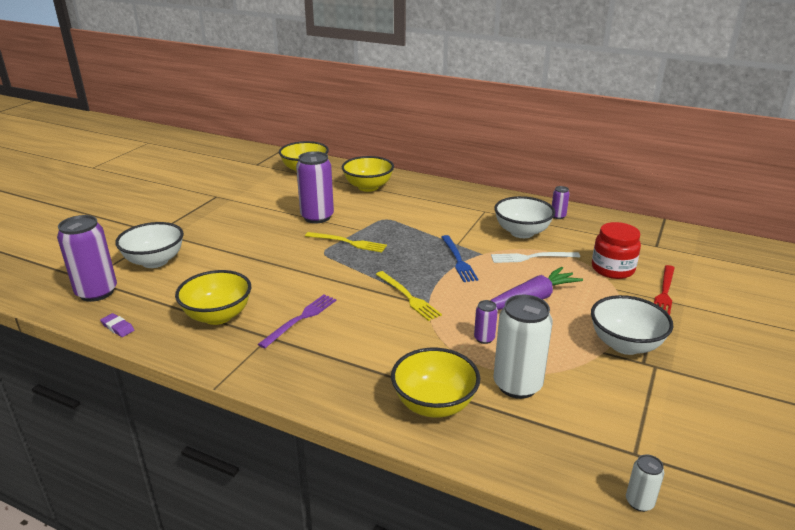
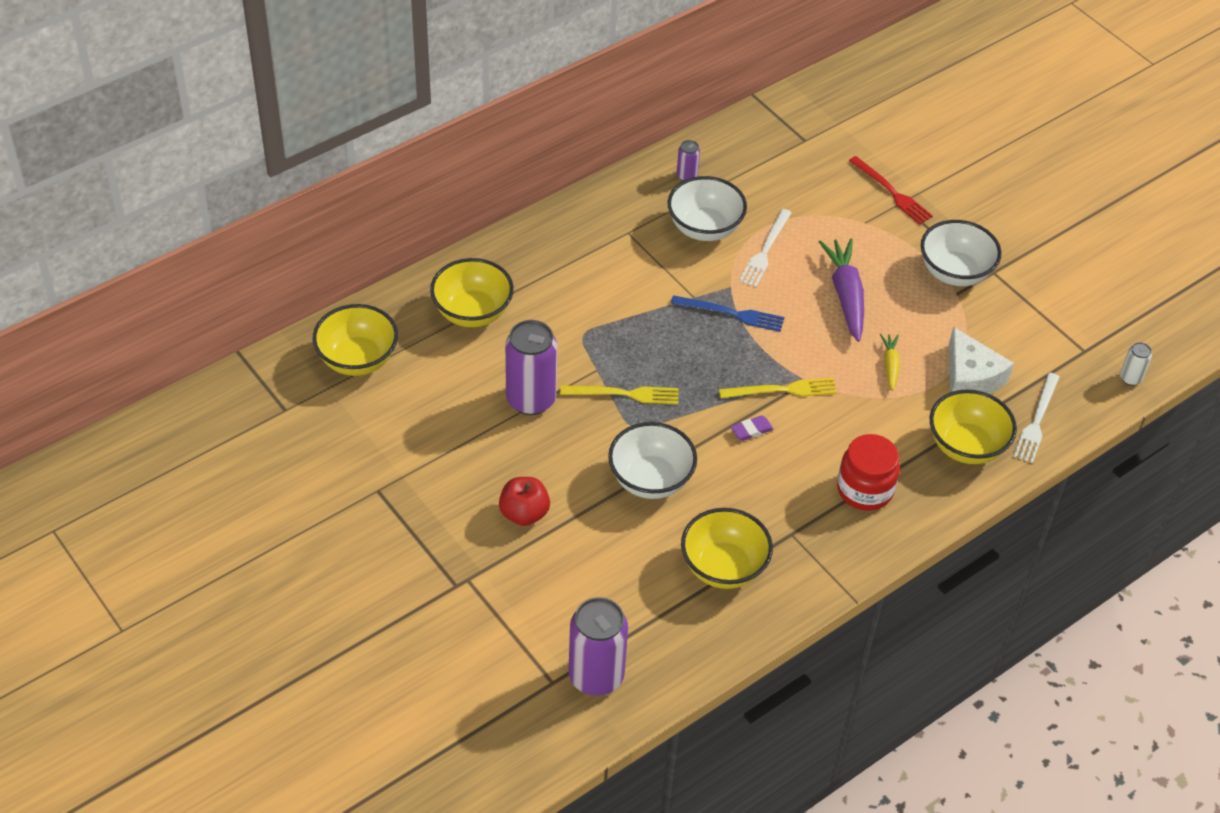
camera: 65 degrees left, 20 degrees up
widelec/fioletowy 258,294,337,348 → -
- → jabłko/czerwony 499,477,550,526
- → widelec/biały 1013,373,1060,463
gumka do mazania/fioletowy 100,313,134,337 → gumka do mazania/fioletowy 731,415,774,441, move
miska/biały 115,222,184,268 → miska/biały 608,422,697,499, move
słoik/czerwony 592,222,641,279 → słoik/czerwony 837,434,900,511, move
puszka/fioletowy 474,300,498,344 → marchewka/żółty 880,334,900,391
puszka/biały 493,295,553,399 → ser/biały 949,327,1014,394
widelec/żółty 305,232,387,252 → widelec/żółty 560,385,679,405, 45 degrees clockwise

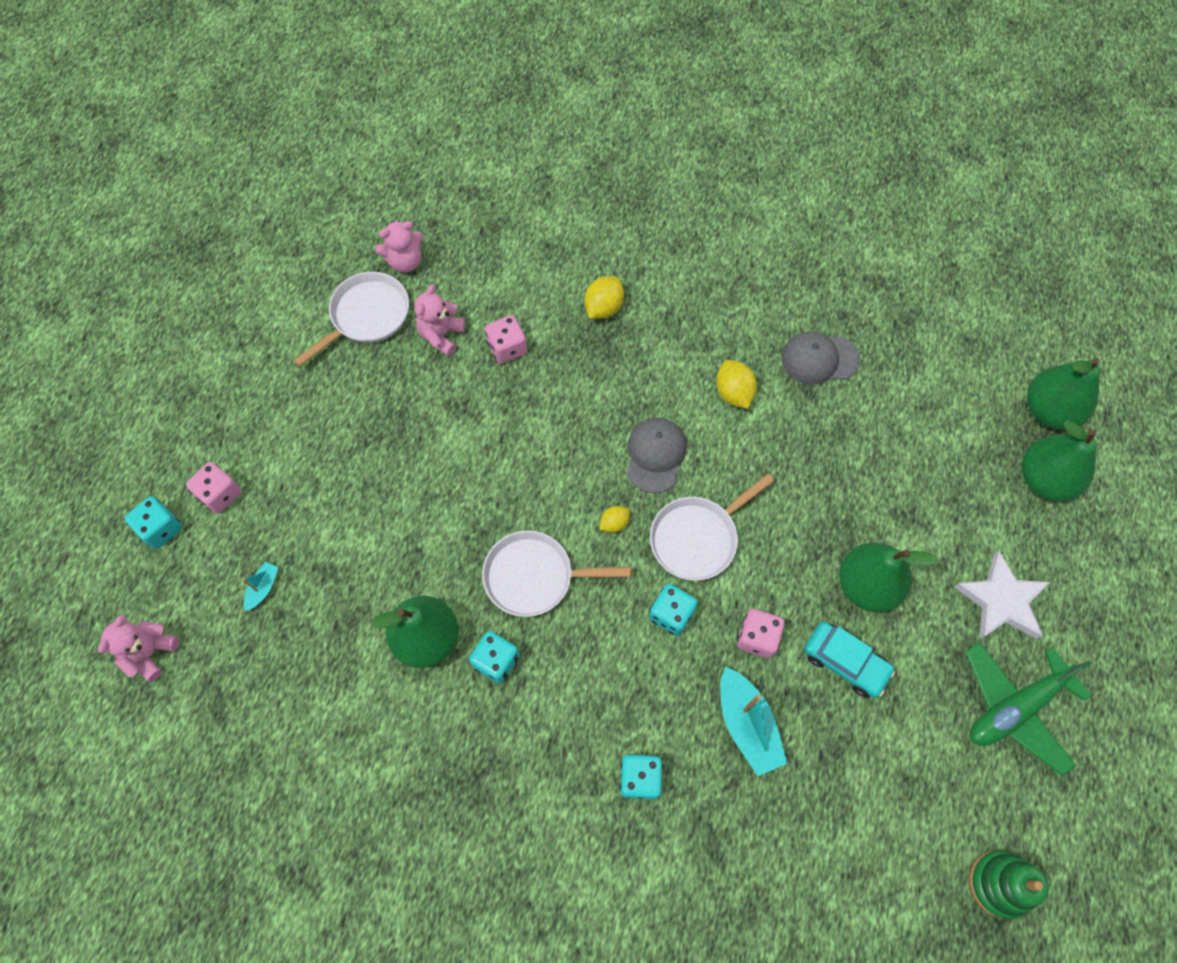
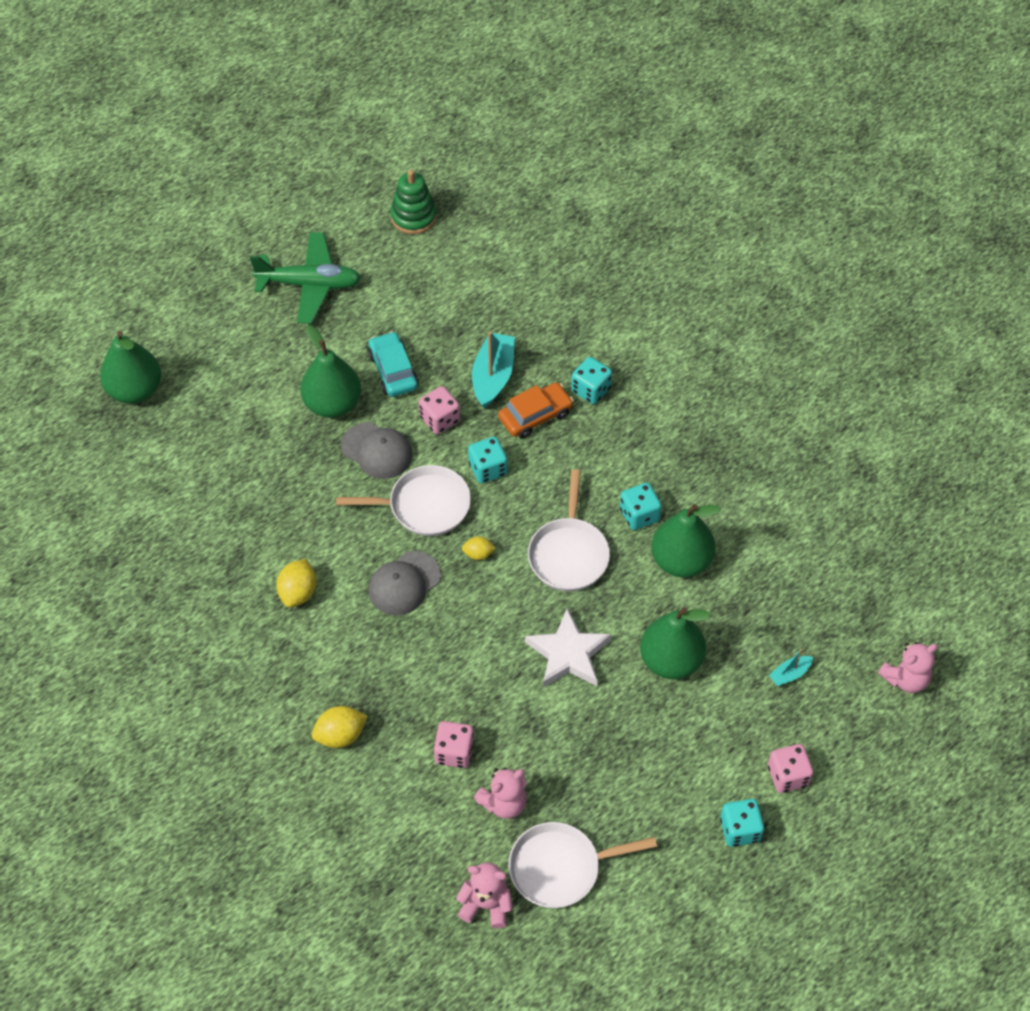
camera: 145 degrees left, 10 degrees down
- → samochód/pomarańczowy 498,382,574,439
kostka do gry/turkusowy 125,496,182,549 → kostka do gry/turkusowy 720,799,764,847, move
czapka/szary 781,331,859,385 → czapka/szary 341,422,413,479, move
gwiazda/biały 954,551,1051,640 → gwiazda/biały 525,608,612,688, move
gruszka/zielony 1027,357,1100,429 → gruszka/zielony 640,607,711,679, move
patelnia/biały 482,531,631,617 → patelnia/biały 528,469,610,591, 60 degrees clockwise

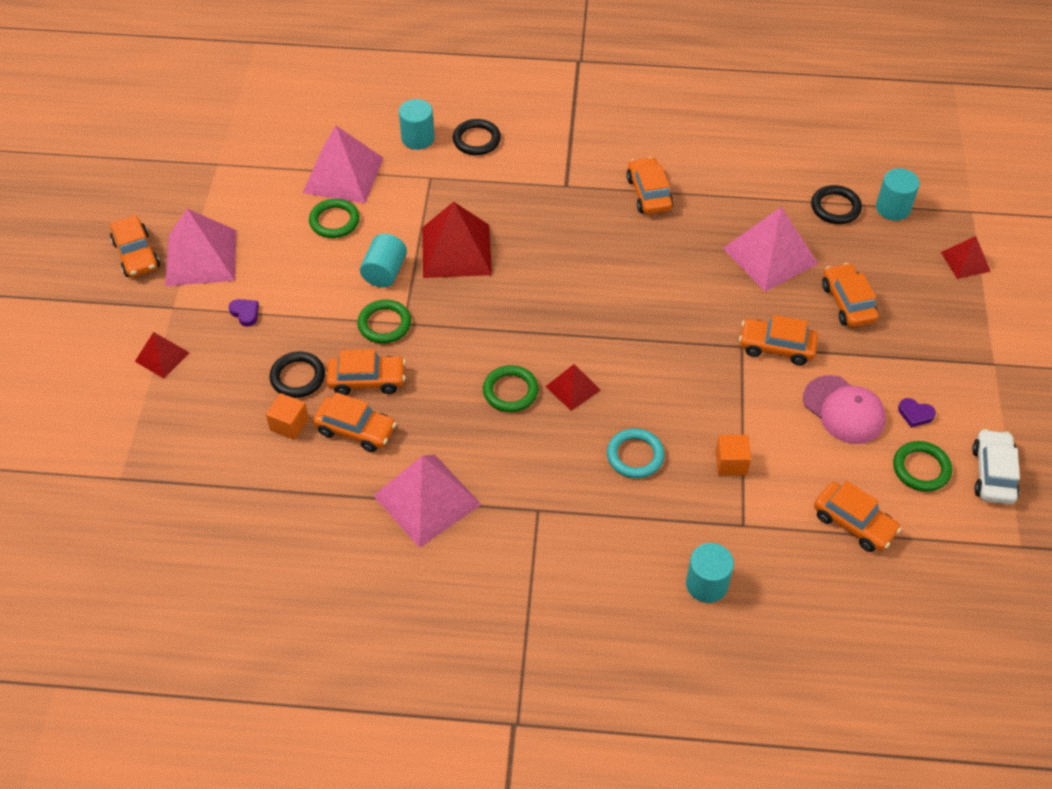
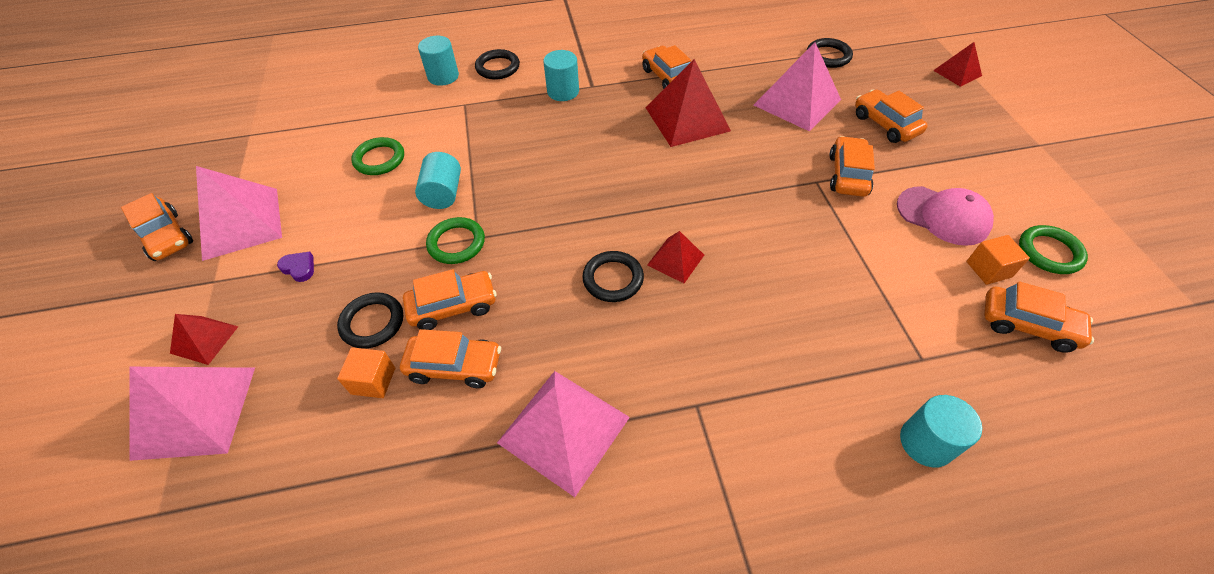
camera: 15 degrees left, 0 degrees up
pierścień/turkusowy 607,428,665,478 → -
serce/fioletowy 898,398,936,428 → -
samochód/biały 972,429,1020,504 → -
piramida/różowy 303,125,383,203 → piramida/różowy 129,367,255,461, move
piramida/czerwony 422,202,492,278 → piramida/czerwony 646,59,731,147, move
sześcian/pomarańczowy 715,435,751,475 → sześcian/pomarańczowy 966,235,1030,285, move
walec/turkusowy 876,168,920,221 → walec/turkusowy 543,50,579,101, move
pierścień/zielony 483,365,539,412 → pierścień/czarny 582,251,644,302
samochód/pomarańczowy 739,315,818,365 → samochód/pomarańczowy 830,136,875,197, 105 degrees clockwise

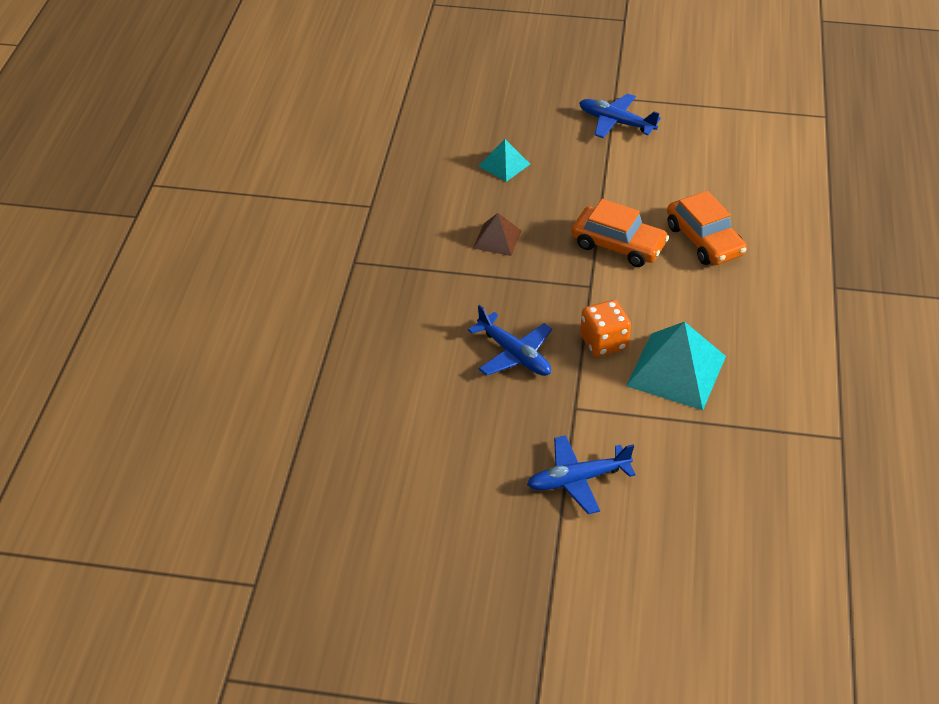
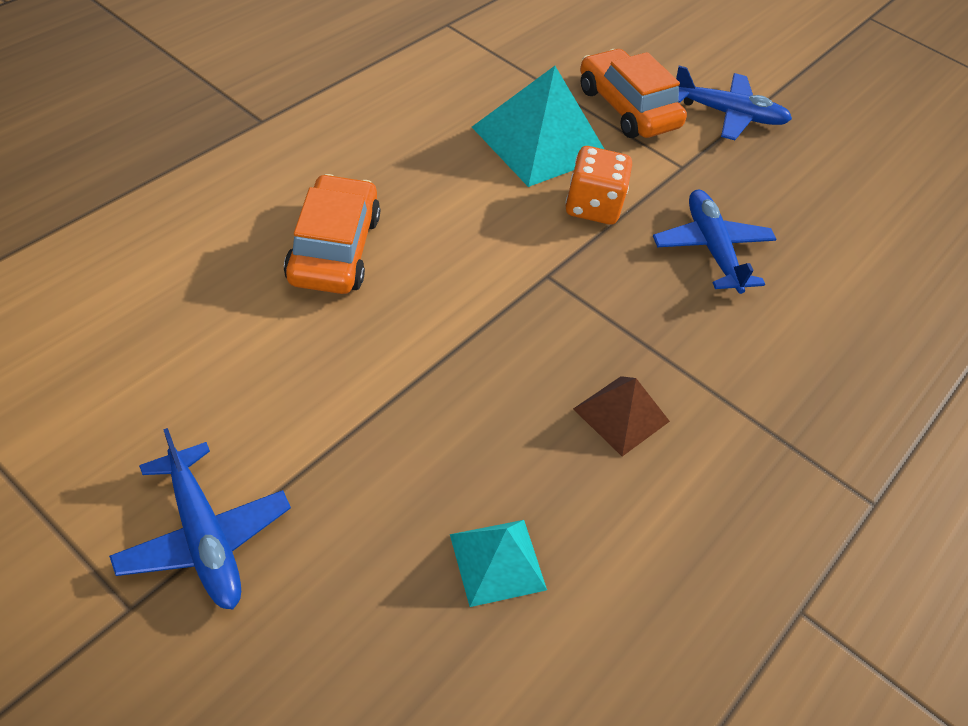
camera: 155 degrees left, 5 degrees up
samochód/pomarańczowy 572,199,669,267 → samochód/pomarańczowy 580,49,687,138, move

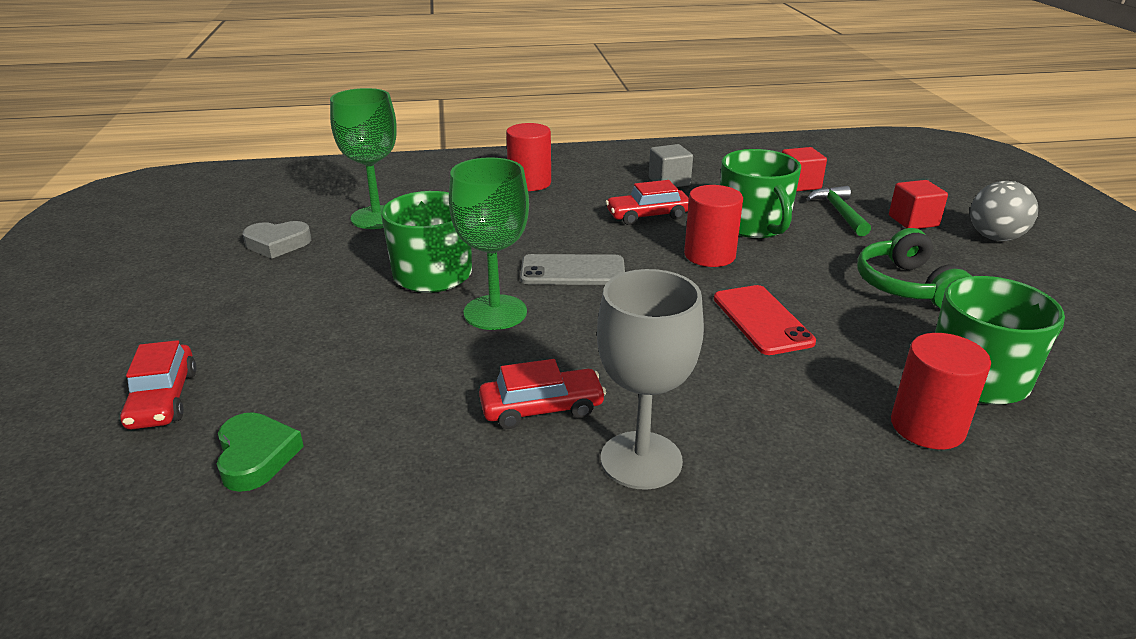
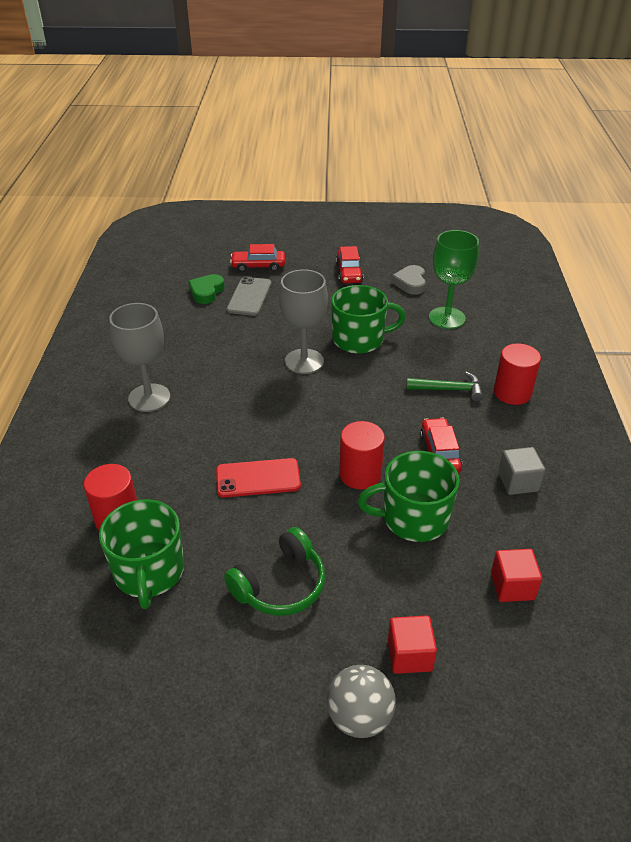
camera: 100 degrees right, 10 degrees up
samochód/czerwony 479,359,606,429 → samochód/czerwony 336,246,363,283, move
telefon/szary 520,254,625,285 → telefon/szary 227,277,271,316, move
młotek/zielony 807,186,871,236 → młotek/zielony 406,372,483,401, move
kielich/zielony 449,157,529,330 → kielich/szary 279,269,328,374
serce/zielony 217,412,304,492 → serce/zielony 188,274,225,304, 120 degrees clockwise
słuchawki/zielony 857,228,971,308 → słuchawki/zielony 224,527,325,616, 135 degrees clockwise

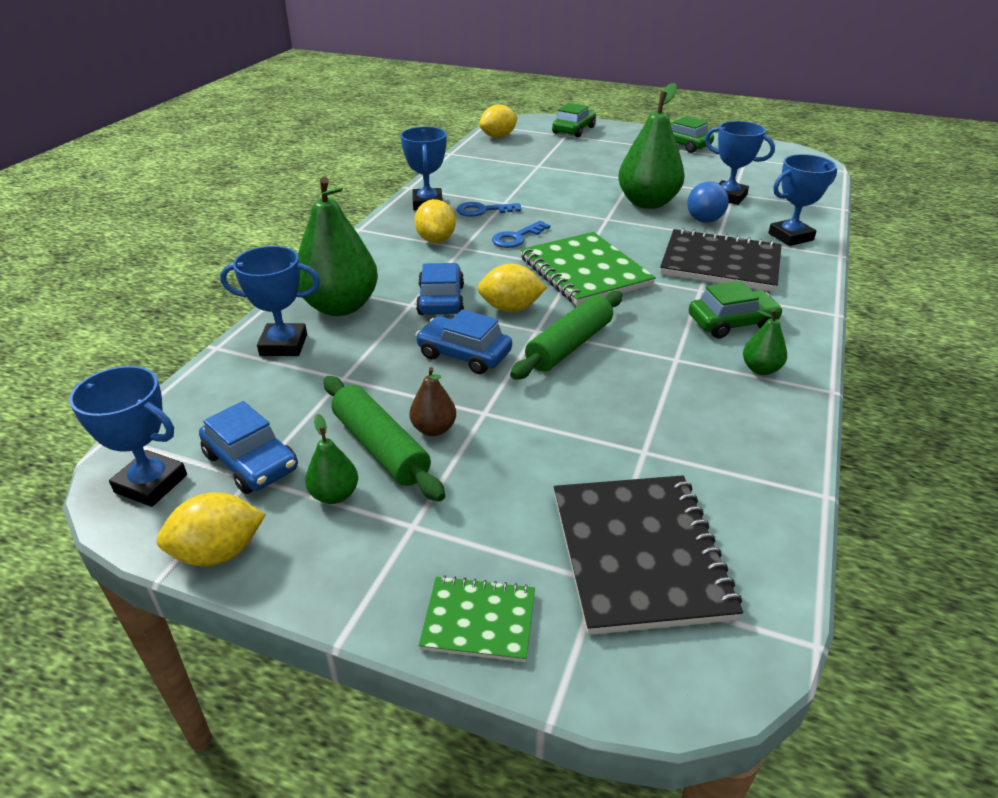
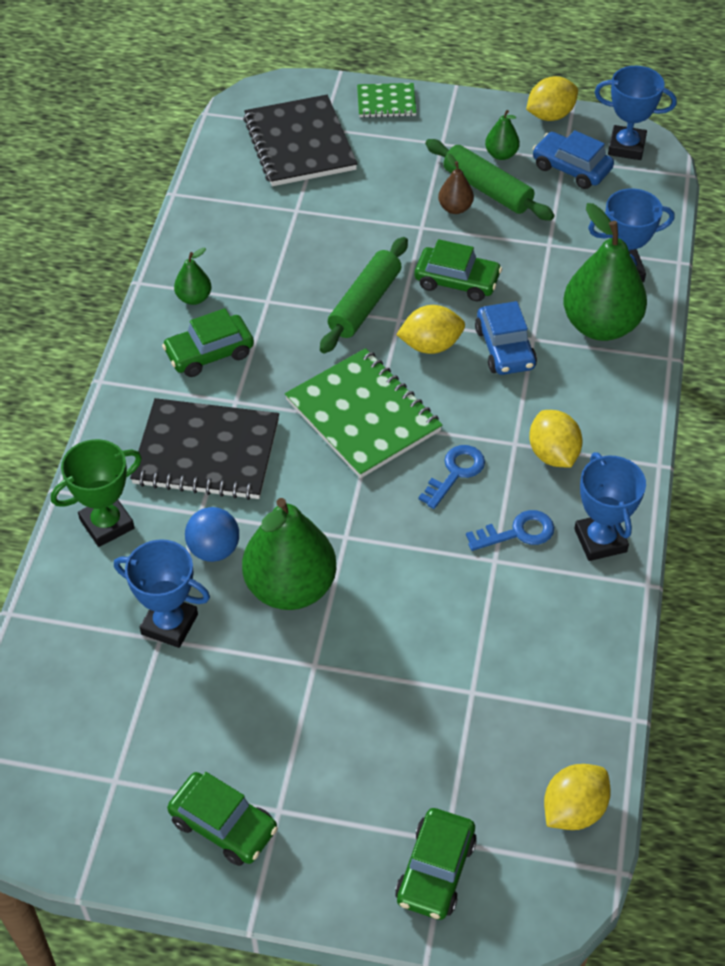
camera: 170 degrees right, 15 degrees up
samochód/niebieski 416,309,512,374 → samochód/zielony 415,239,502,302
puchar/niebieski 768,154,837,246 → puchar/zielony 51,439,142,547

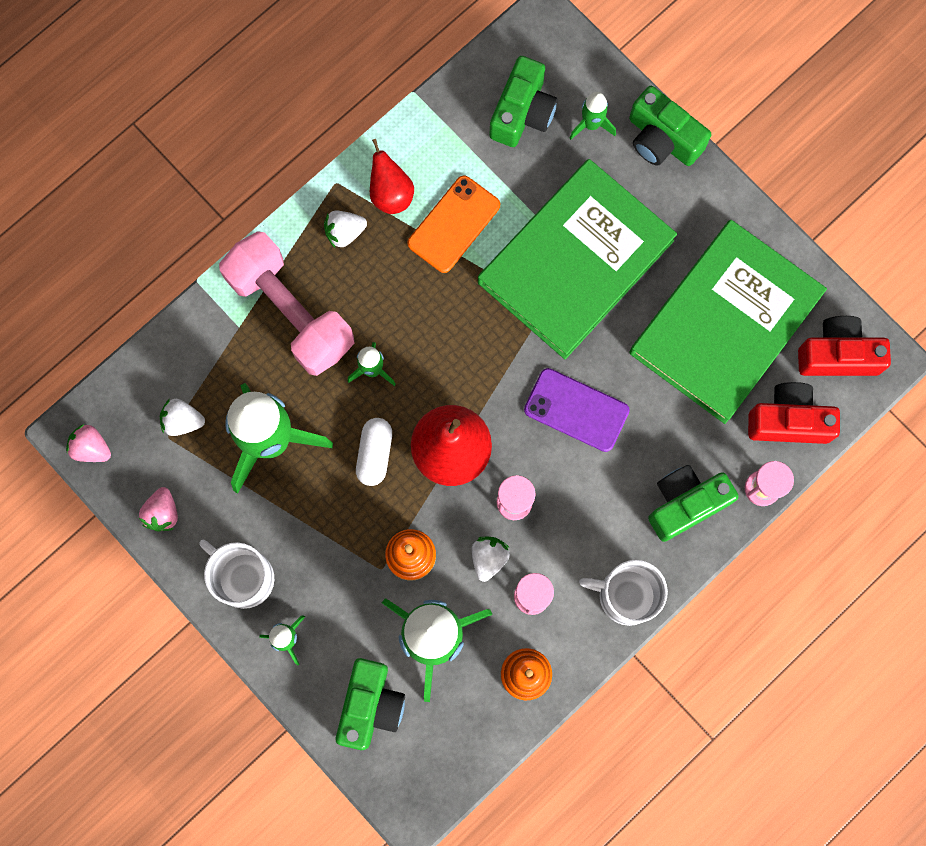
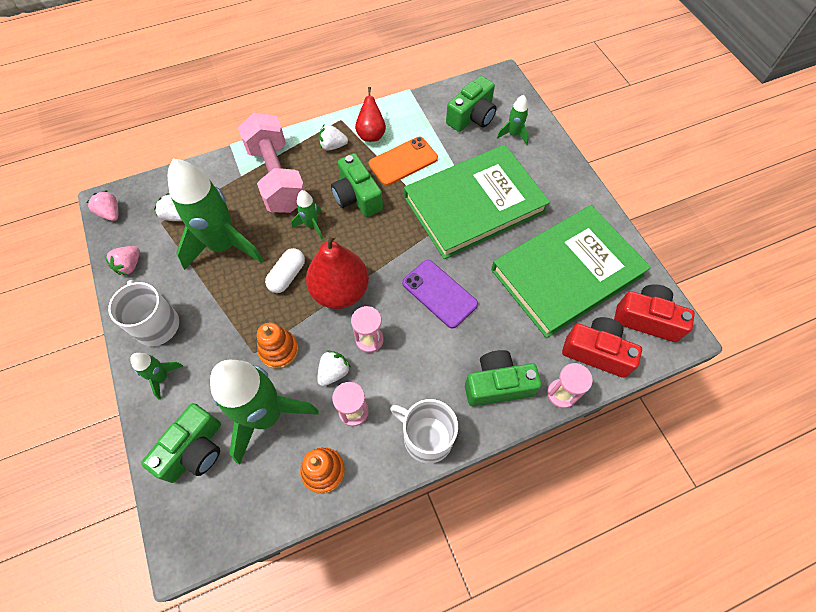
camera: 20 degrees right, 15 degrees down
aparat fotograficzny/zielony 629,86,711,166 → aparat fotograficzny/zielony 331,153,383,217, move

